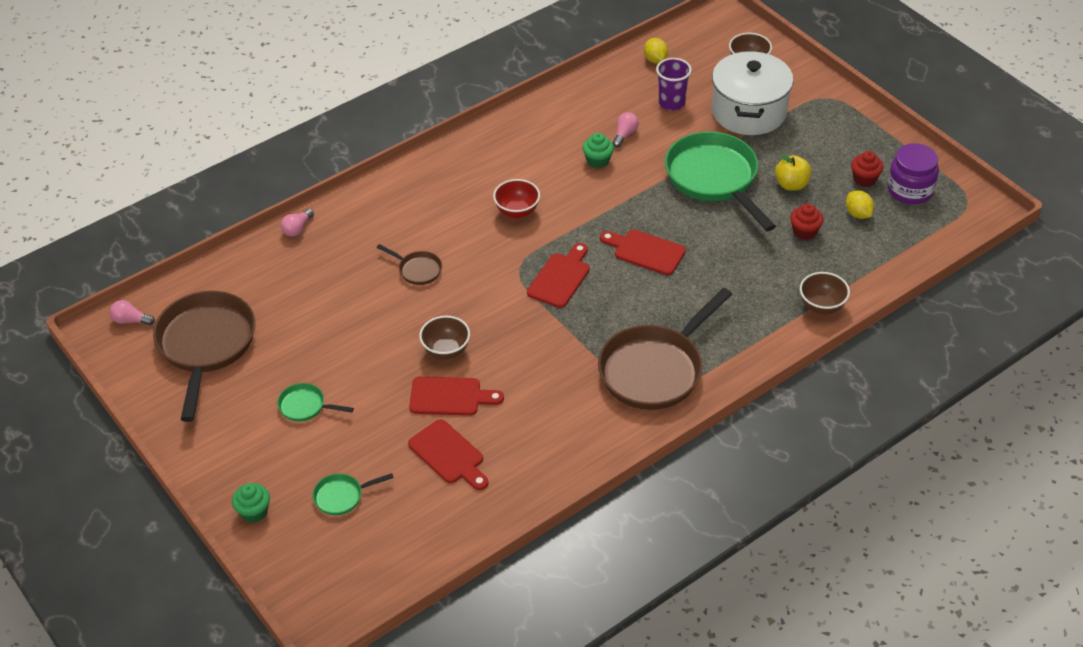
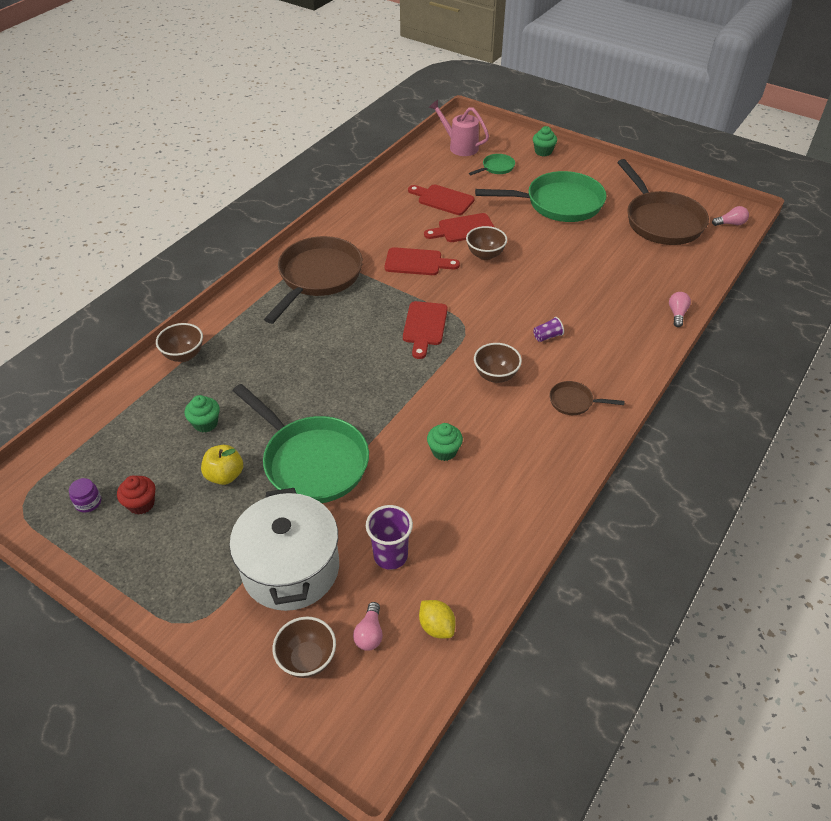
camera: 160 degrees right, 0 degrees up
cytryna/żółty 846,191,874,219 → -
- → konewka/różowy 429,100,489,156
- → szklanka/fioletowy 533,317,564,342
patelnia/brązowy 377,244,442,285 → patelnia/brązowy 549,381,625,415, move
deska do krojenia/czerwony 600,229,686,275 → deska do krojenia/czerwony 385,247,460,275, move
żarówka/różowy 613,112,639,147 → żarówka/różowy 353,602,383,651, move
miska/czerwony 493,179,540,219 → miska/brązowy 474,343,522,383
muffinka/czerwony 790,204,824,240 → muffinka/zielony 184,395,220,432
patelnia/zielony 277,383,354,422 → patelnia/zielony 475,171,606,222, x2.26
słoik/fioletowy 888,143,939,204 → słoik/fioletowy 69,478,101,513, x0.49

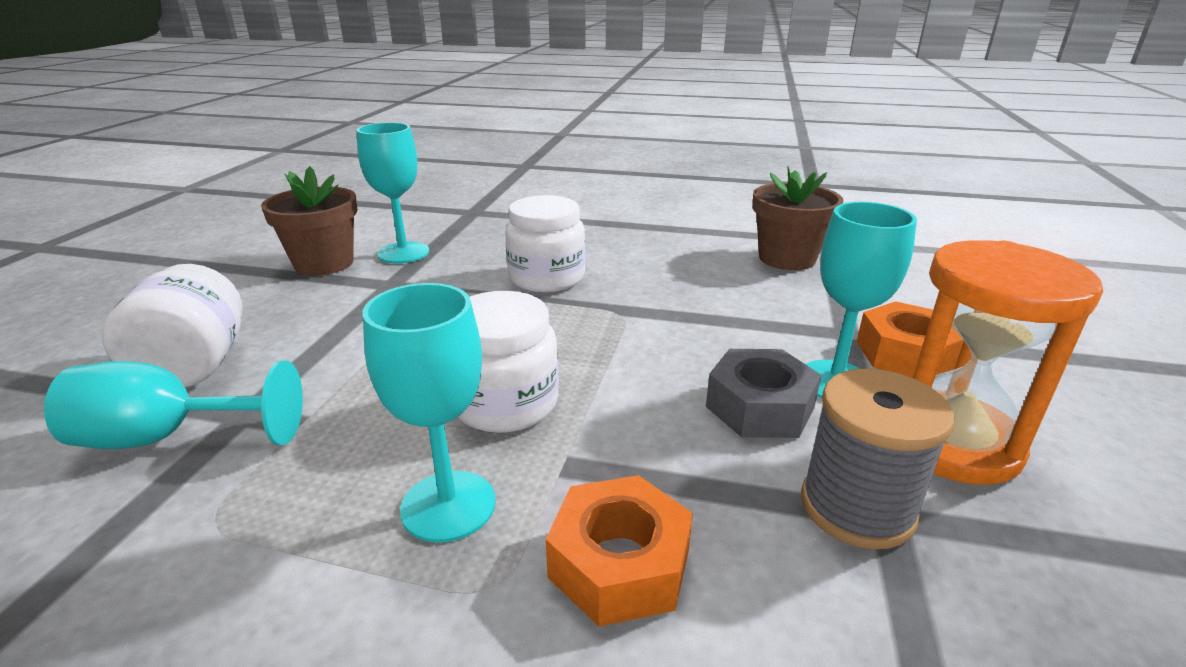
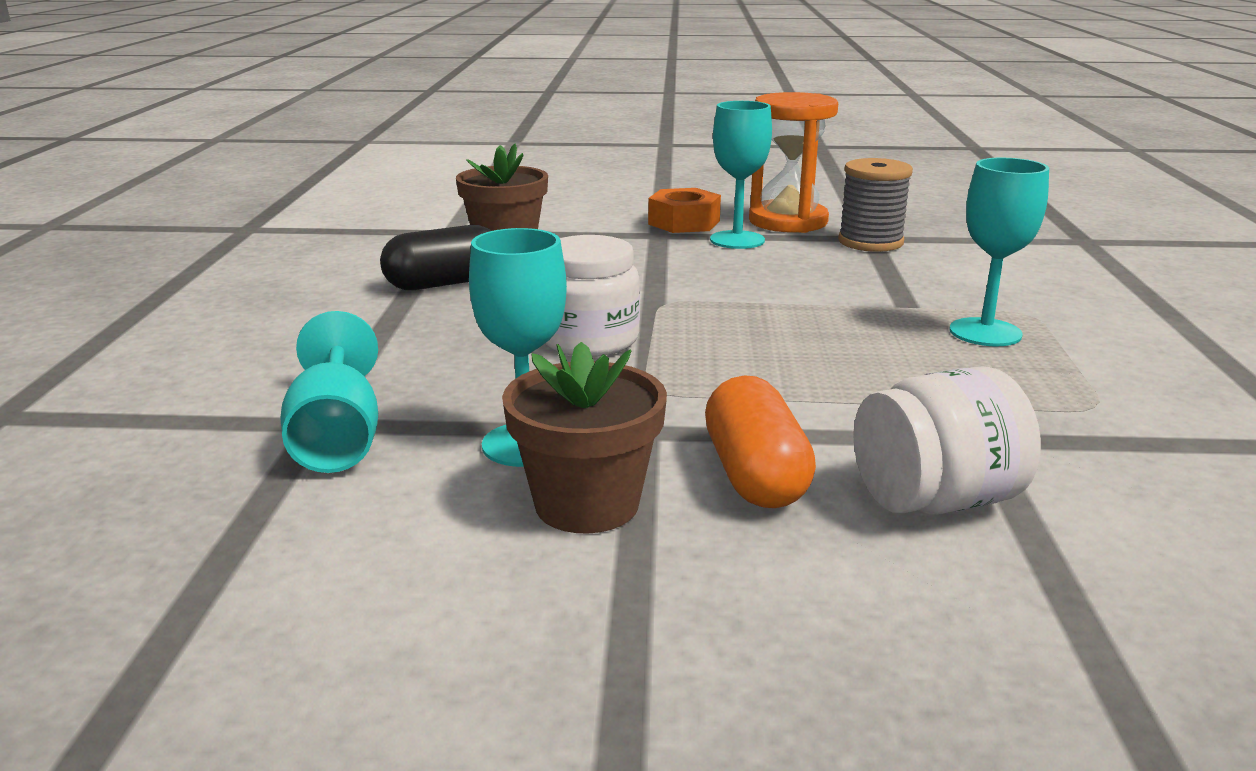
camera: 100 degrees left, 5 degrees down
słoik/biały 458,291,559,433 → -
nakrętka/pomarańczowy 546,475,693,627 → -
nakrętka/szary 706,349,822,438 → -
- → kapsułka/czarny 380,225,491,290
- → kapsułka/pomarańczowy 705,375,816,508
kielich/turkusowy 44,360,303,449 → kielich/turkusowy 281,311,378,473, move

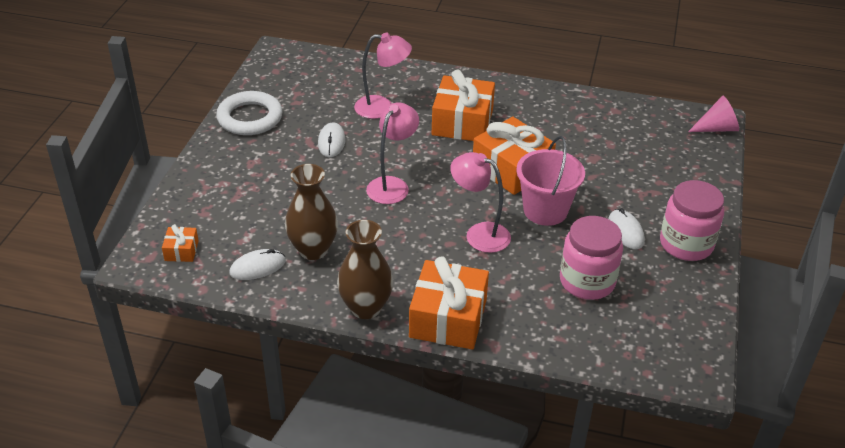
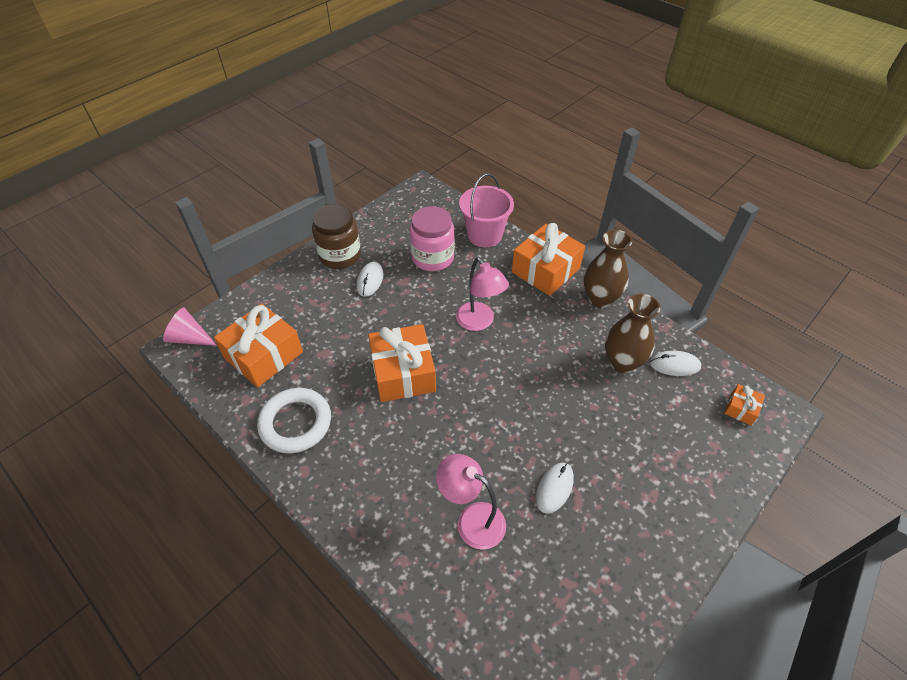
camera: 150 degrees left, 10 degrees up
lampka/różowy 366,103,419,204 → -
pierścień/biały 216,91,282,135 → pierścień/biały 257,388,331,454, move
prezent/pomarańczowy 432,70,495,141 → prezent/pomarańczowy 214,303,303,387, move
wiadro/różowy 516,136,585,226 → wiadro/różowy 459,173,514,247, move
słoik/różowy 660,180,724,261 → słoik/brązowy 312,204,361,269

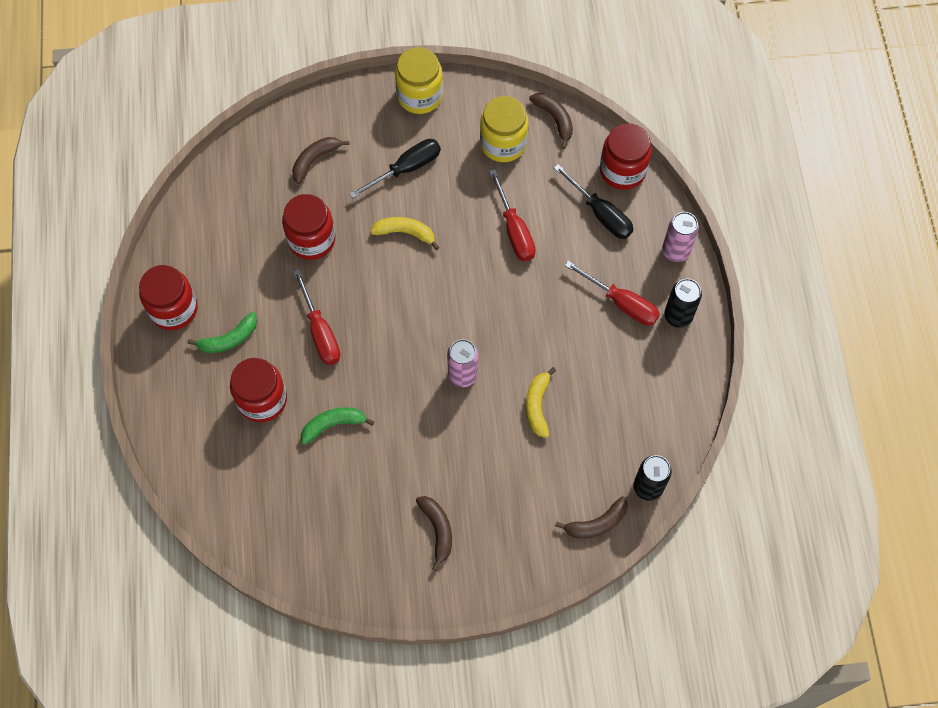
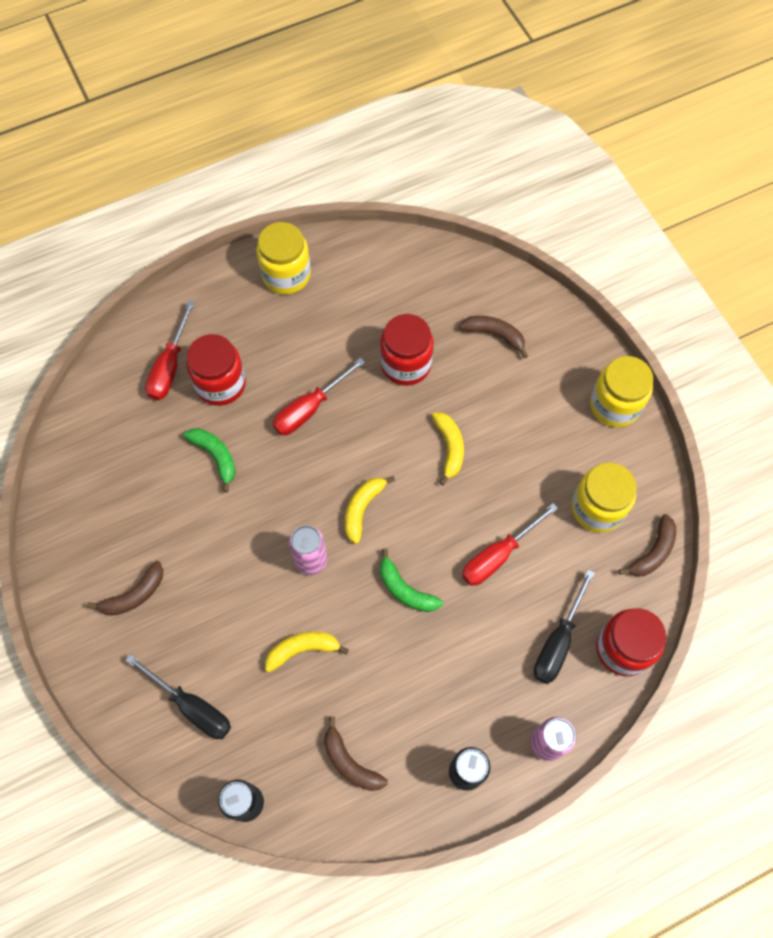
camera: 70 degrees right, 0 degrees up
- → banan/żółty 345,476,395,544
banan/zielony 187,312,257,353 → banan/zielony 380,548,443,612, move
śrubokręt/czarny 349,139,441,198 → śrubokręt/czarny 125,654,231,739, move
banan/brązowy 555,497,628,539 → banan/brązowy 324,716,388,791, move
śrubokręt/czerwony 565,261,660,326 → śrubokręt/czerwony 145,301,195,400, move
słoik/czerwony 139,265,198,330 → słoik/żółty 257,222,311,294

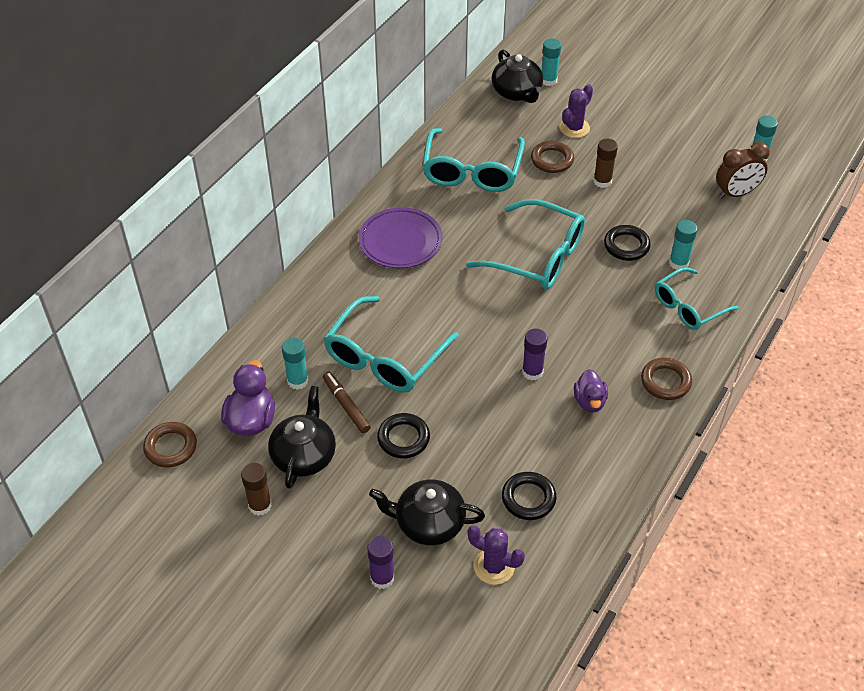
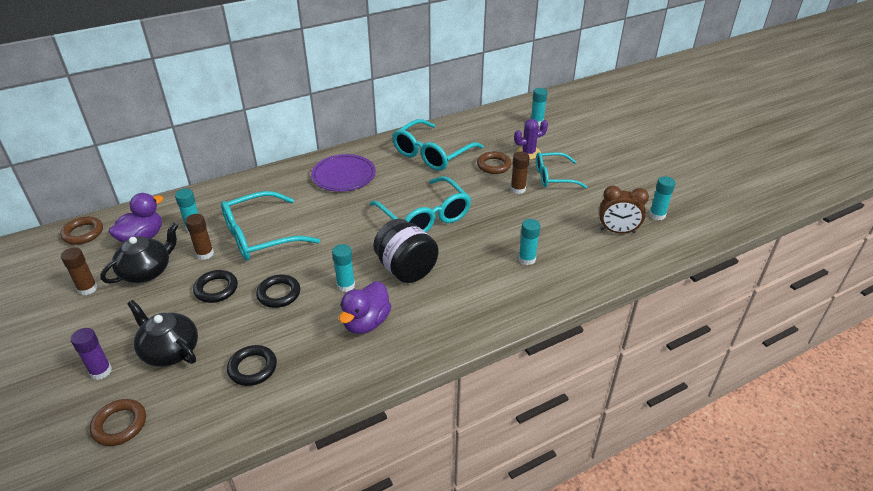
camera: 30 degrees right, 10 degrees down
kaktus/fioletowy 468,525,525,585 → -
imbryk/czarny 491,50,543,103 → -
- → słoik/czarny 373,219,439,283
pierścień/czarny 604,225,651,261 → pierścień/czarny 256,275,300,308, move
pierścień/brązowy 641,358,692,400 → pierścień/brązowy 90,399,146,446, move
okulary/turkusowy 655,267,739,330 → okulary/turkusowy 536,152,587,188, move
flamaster/brązowy 323,372,371,433 → klej w sztyfcie/brązowy 185,214,214,260
klej w sztyfcie/fioletowy 522,329,548,380 → klej w sztyfcie/turkusowy 332,244,355,292
kaczka/fioletowy 574,369,608,412 → kaczka/fioletowy 339,281,391,334, x1.50

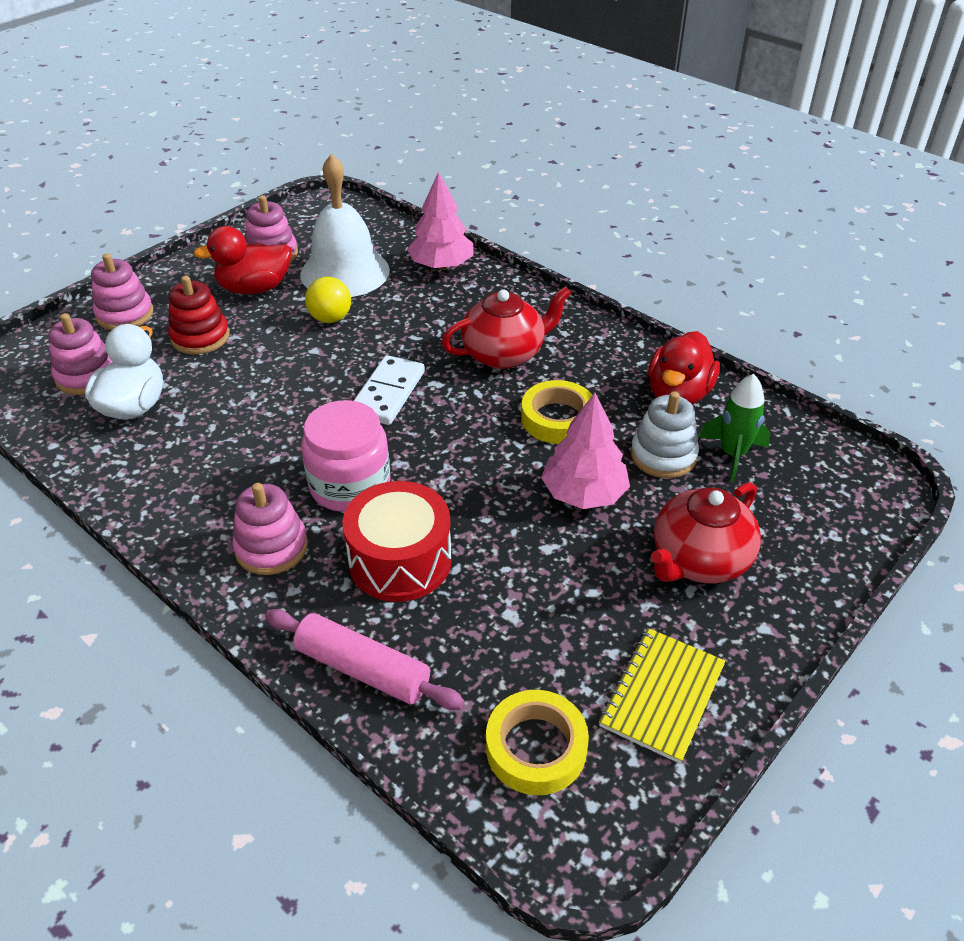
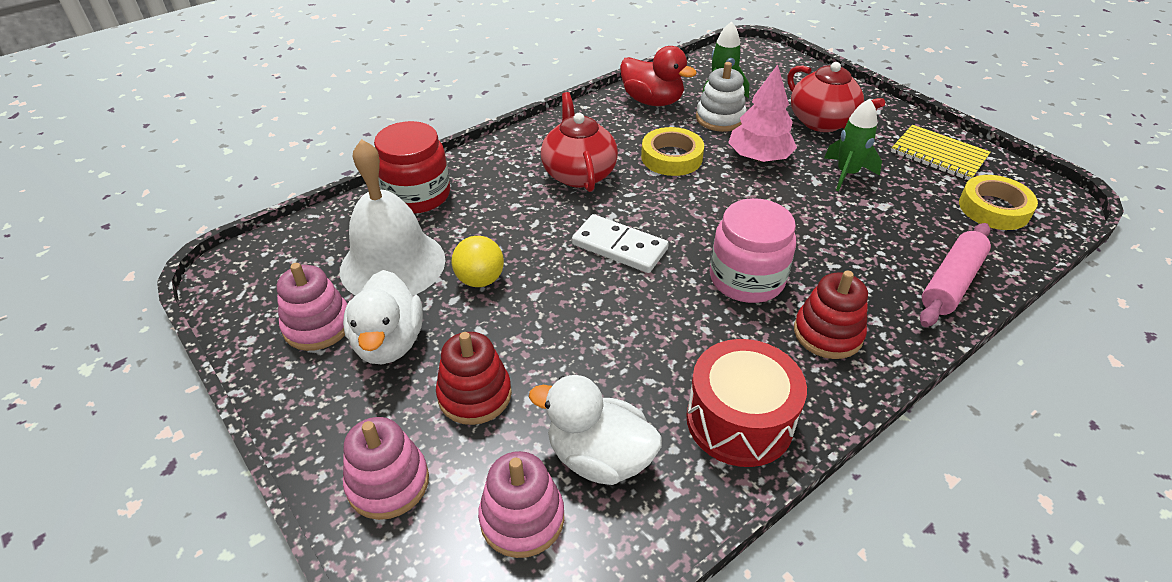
camera: 80 degrees left, 0 degrees up
- → rakieta/zielony 824,99,882,191
bęben/czerwony 342,481,452,602 → bęben/czerwony 687,339,807,467, move
drzewko/różowy 407,172,473,269 → słoik/czerwony 374,121,450,214
kaczka/czerwony 193,226,292,294 → kaczka/biały 343,270,423,364
zabawka nakładanka/różowy 232,483,308,575 → zabawka nakładanka/czerwony 794,271,868,359

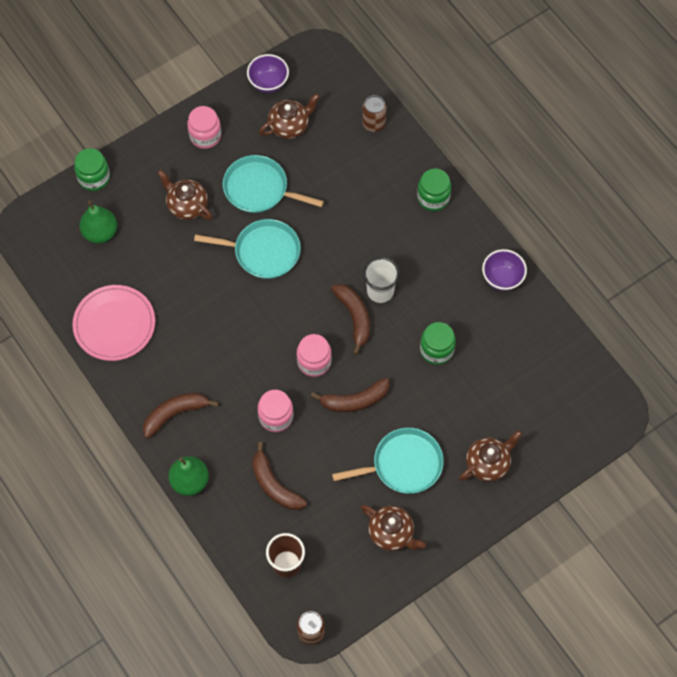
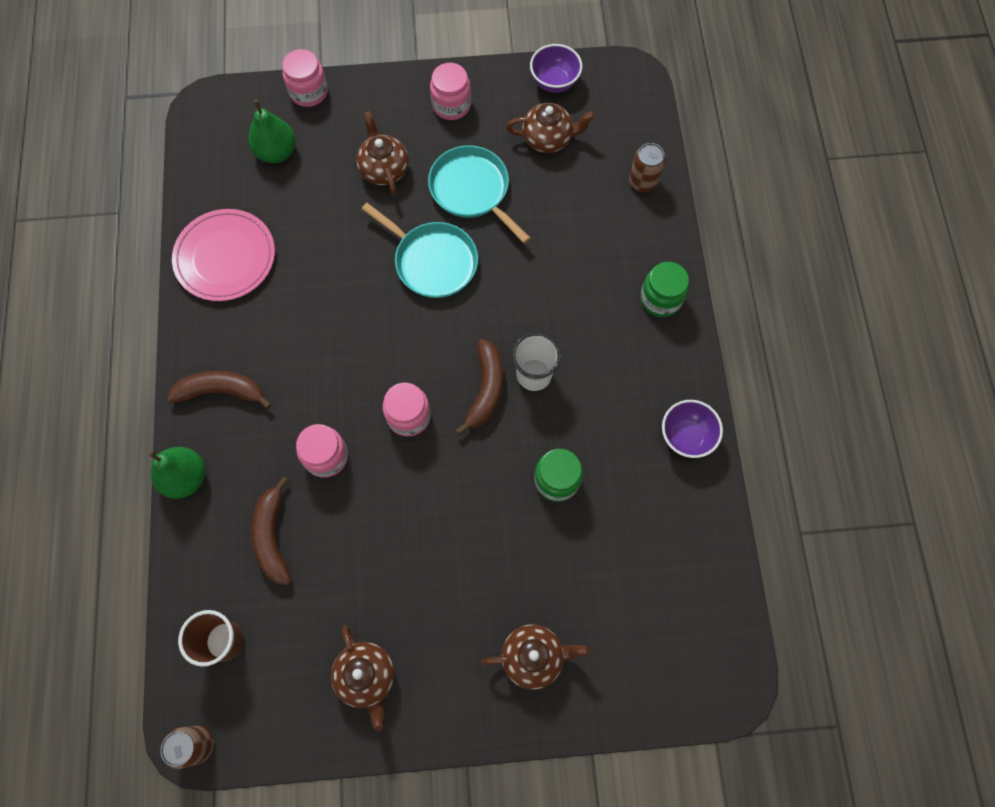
camera: 30 degrees right, 5 degrees up
banan/brązowy 310,377,389,412 → -
patelnia/turkusowy 332,428,444,494 → -
słoik/zielony 74,148,110,191 → słoik/różowy 282,49,328,107

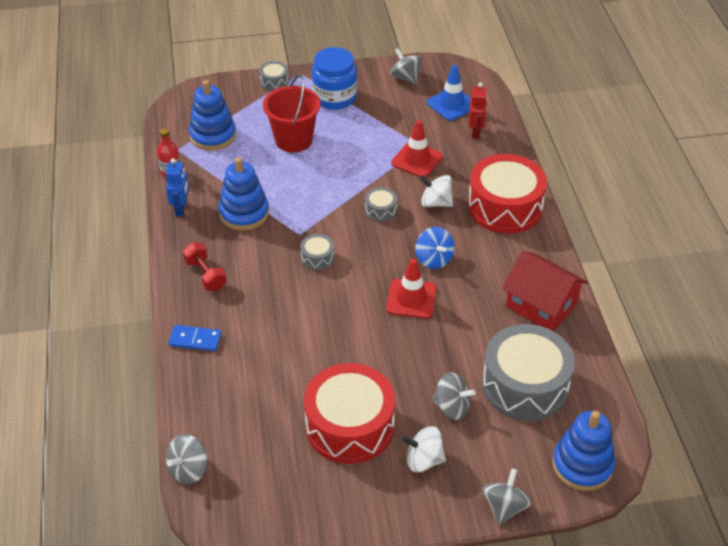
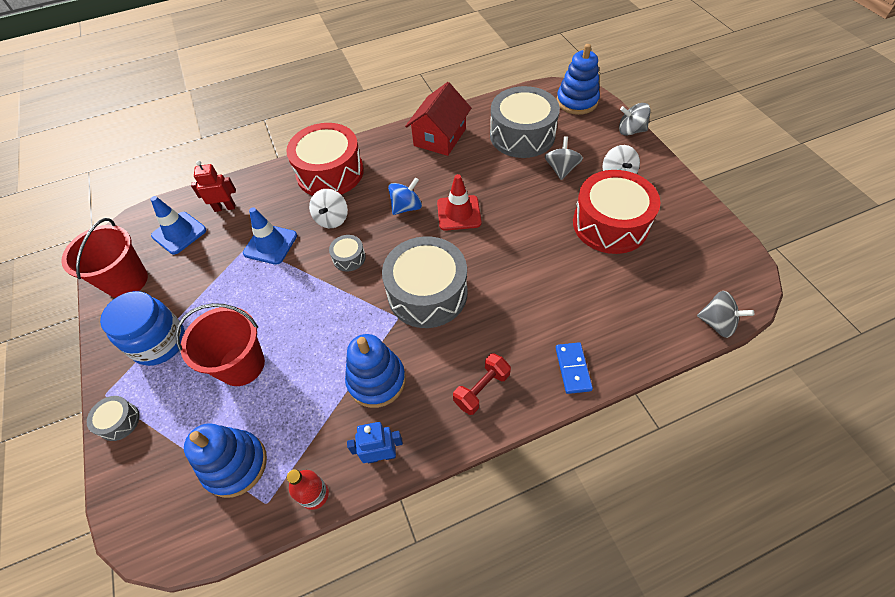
camera: 100 degrees left, 10 degrees up
bączek/szary 390,48,422,84 → wiadro/czerwony 61,218,148,298
pachołek/czerwony 391,120,443,177 → pachołek/niebieski 243,207,297,265
bęben/szary 300,234,335,270 → bęben/szary 382,236,468,328, x2.31

